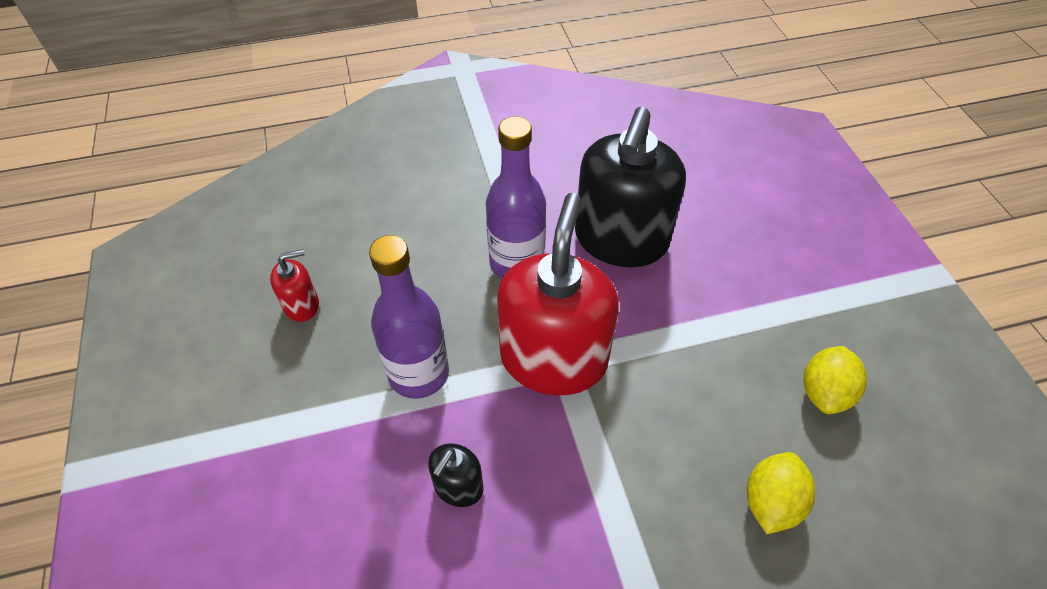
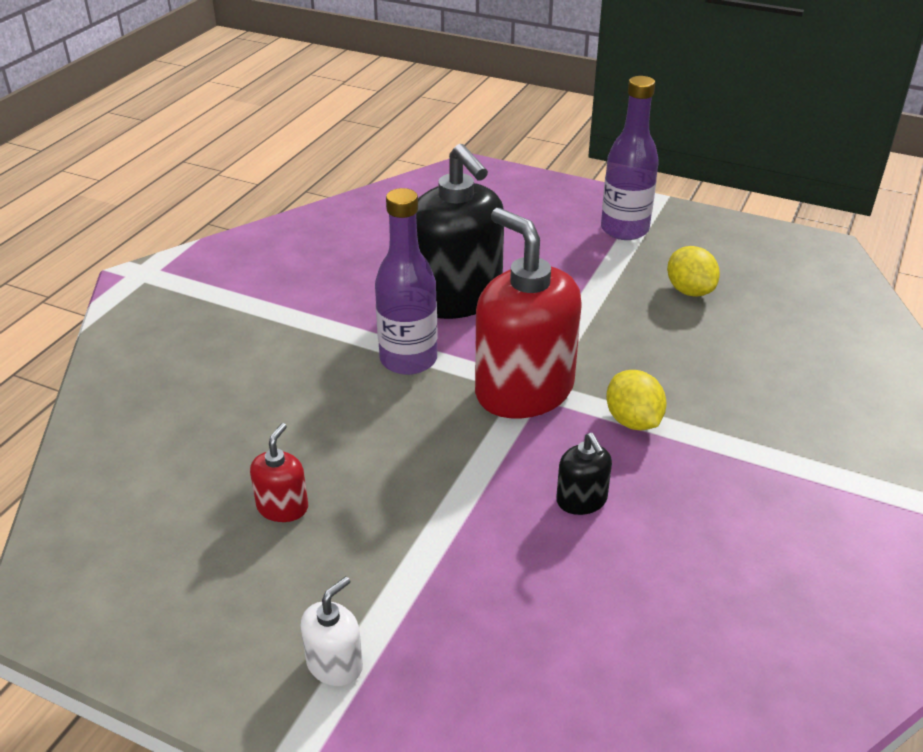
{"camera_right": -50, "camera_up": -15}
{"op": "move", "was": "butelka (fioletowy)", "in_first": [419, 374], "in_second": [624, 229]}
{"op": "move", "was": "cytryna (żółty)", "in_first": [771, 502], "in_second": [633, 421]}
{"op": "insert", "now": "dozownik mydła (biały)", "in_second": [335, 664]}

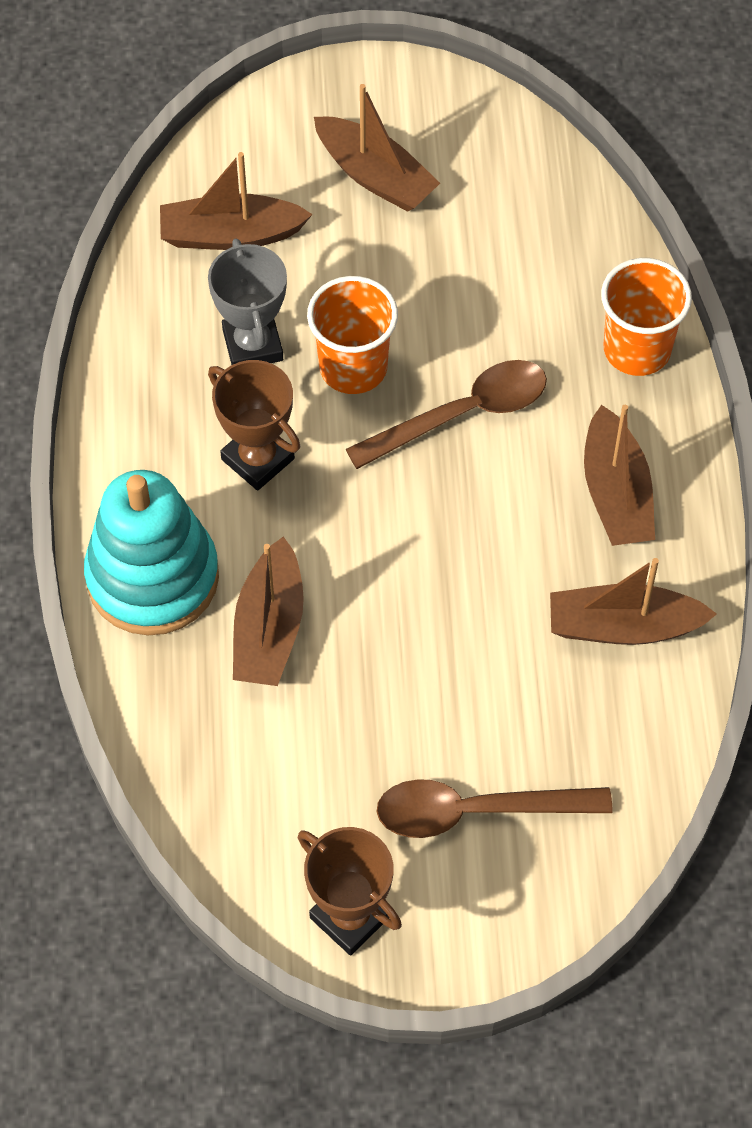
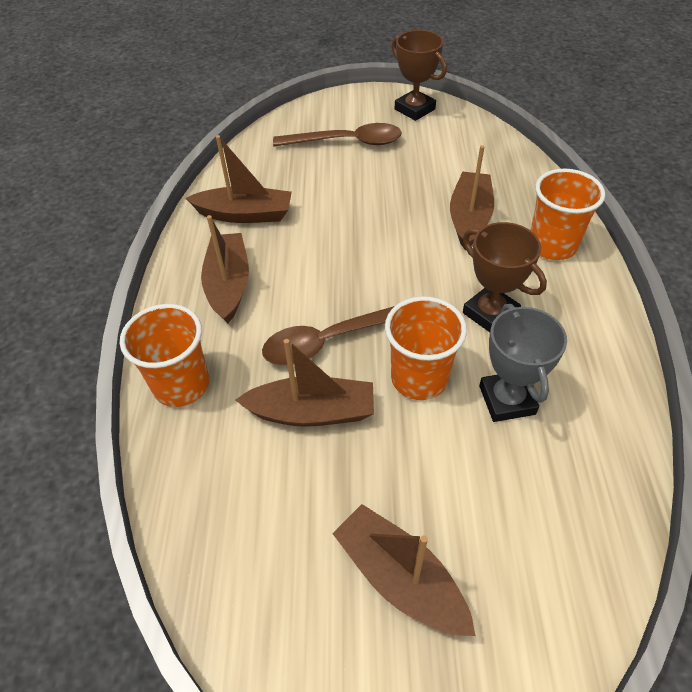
{"camera_right": -175, "camera_up": -10}
{"op": "replace", "was": "zabawka nakładanka (turkusowy)", "now": "szklanka (pomarańczowy)", "in_first": [153, 577], "in_second": [552, 245]}
{"op": "move", "was": "łódka (brązowy)", "in_first": [230, 235], "in_second": [312, 412]}

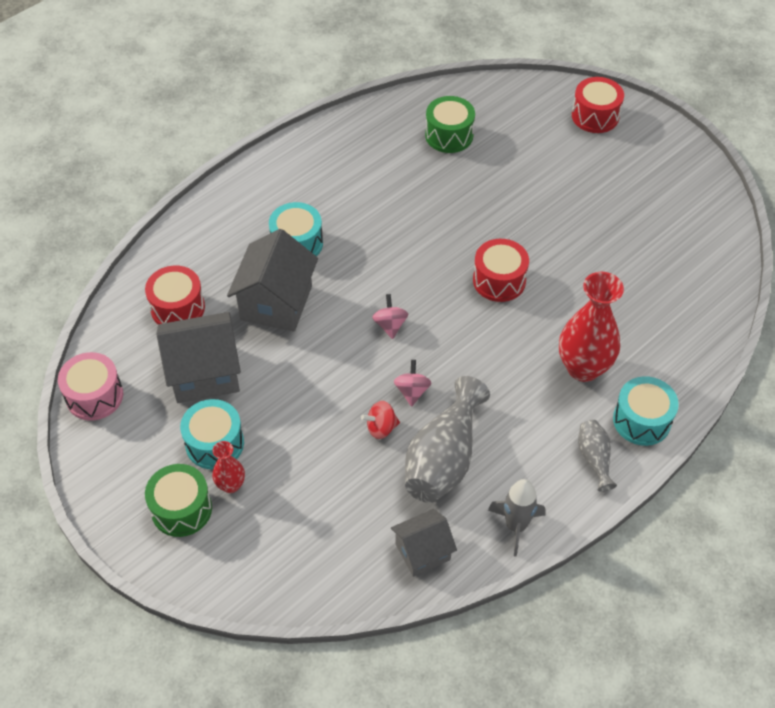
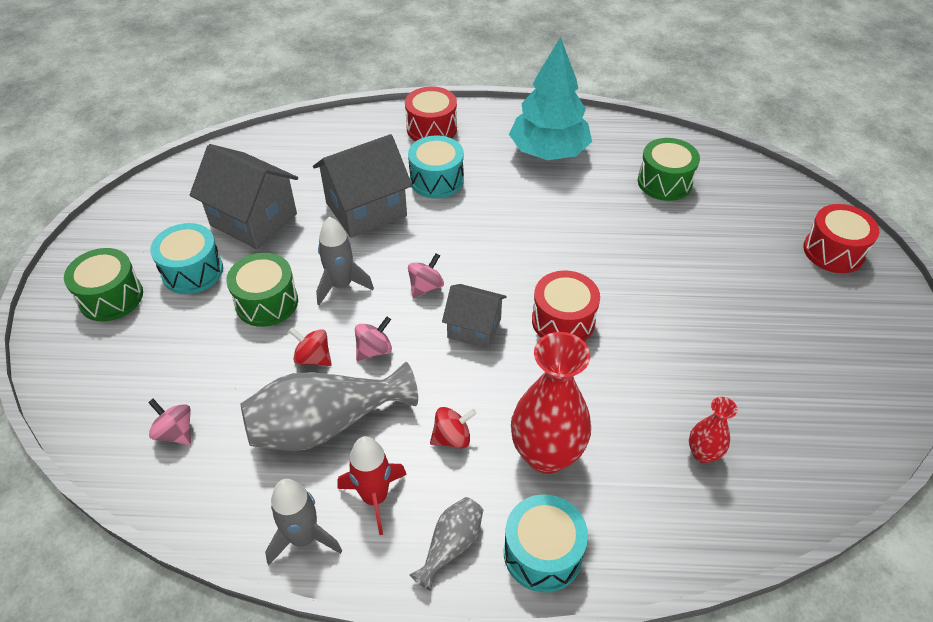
{"camera_right": 45, "camera_up": -5}
{"op": "delete", "was": "bęben (różowy)", "in_first": [94, 396]}
{"op": "move", "was": "bęben (czerwony)", "in_first": [178, 308], "in_second": [431, 129]}
{"op": "move", "was": "wazon (czerwony)", "in_first": [231, 485], "in_second": [703, 454]}
{"op": "move", "was": "domek (szary)", "in_first": [423, 552], "in_second": [474, 328]}
{"op": "insert", "now": "bączek (różowy)", "in_second": [175, 432]}
{"op": "insert", "now": "bęben (zielony)", "in_second": [267, 302]}
{"op": "insert", "now": "rakieta (szary)", "in_second": [341, 285]}
{"op": "insert", "now": "rakieta (czerwony)", "in_second": [375, 498]}
{"op": "insert", "now": "bączek (czerwony)", "in_second": [452, 438]}
{"op": "insert", "now": "drzewko (turkusowy)", "in_second": [548, 152]}

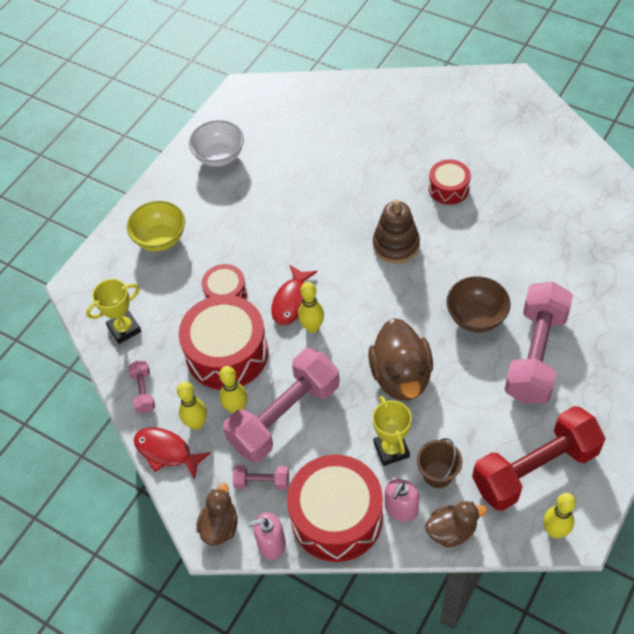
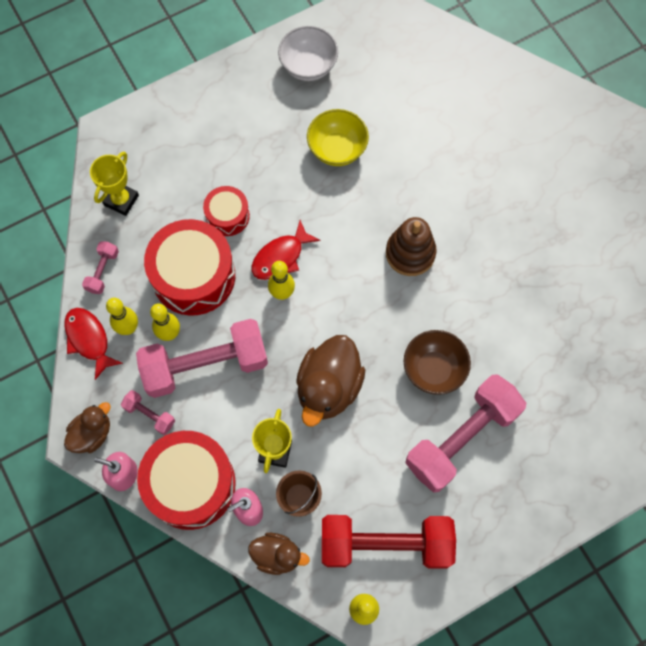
{"camera_right": 25, "camera_up": 15}
{"op": "rotate", "was": "puchar (żółty)", "in_first": [124, 329], "in_second": [121, 200], "clockwise": -60}
{"op": "move", "was": "miska (żółty)", "in_first": [160, 239], "in_second": [337, 149]}
{"op": "delete", "was": "bęben (czerwony)", "in_first": [448, 189]}

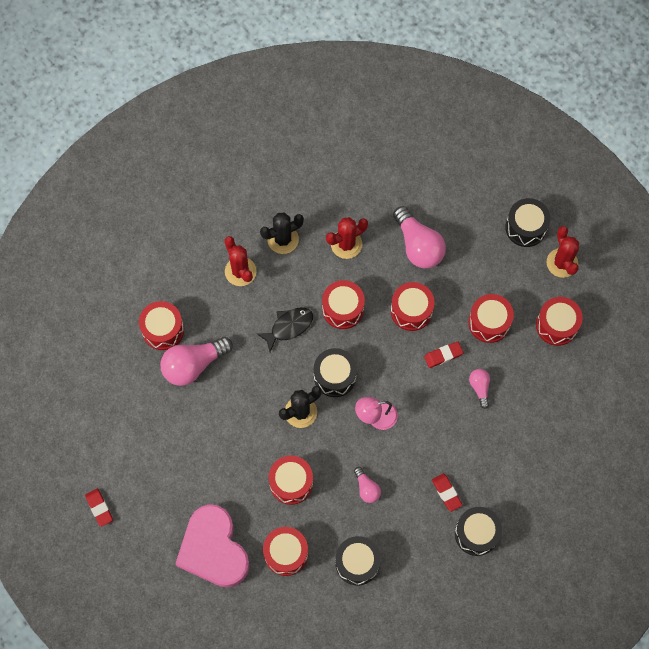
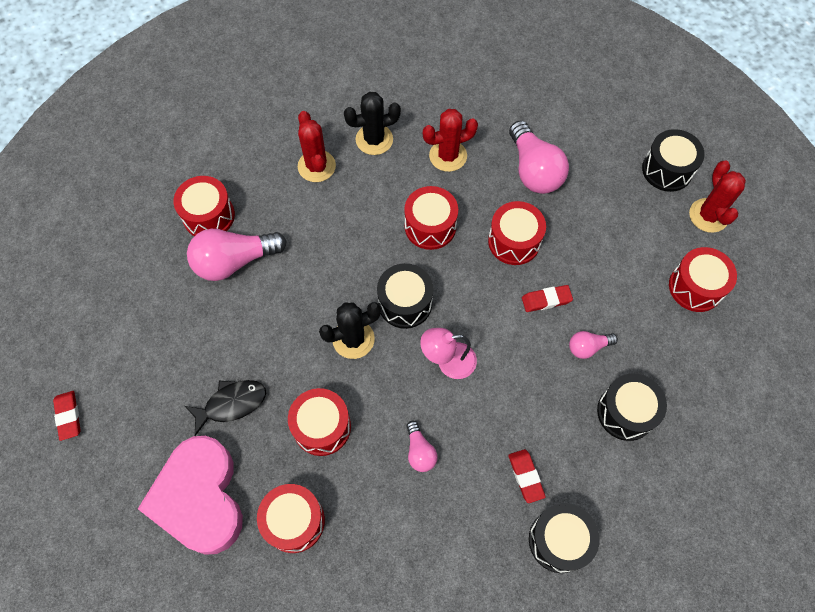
{"camera_right": 10, "camera_up": -5}
{"op": "move", "was": "ryba (czarny)", "in_first": [289, 327], "in_second": [231, 404]}
{"op": "move", "was": "bęben (czarny)", "in_first": [357, 563], "in_second": [626, 412]}
{"op": "delete", "was": "bęben (czerwony)", "in_first": [489, 322]}
{"op": "rotate", "was": "żarówka (różowy)", "in_first": [480, 388], "in_second": [588, 347], "clockwise": -105}

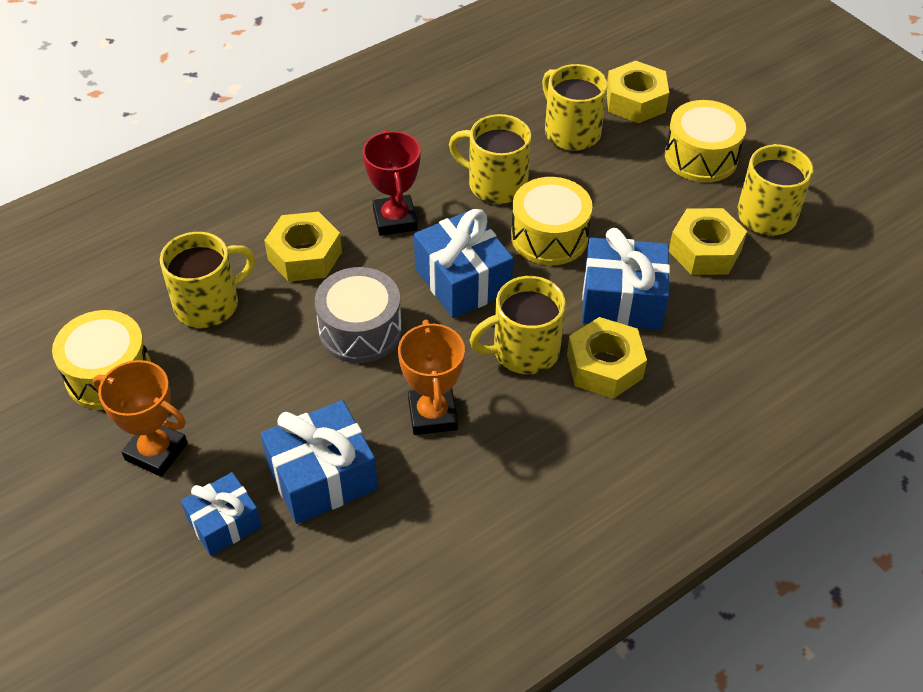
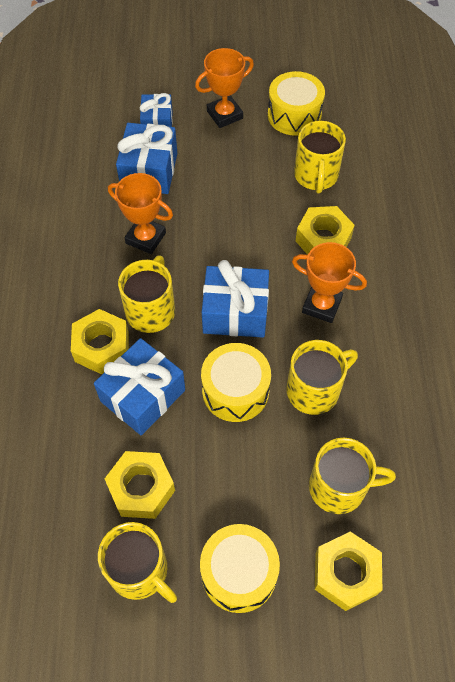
{"camera_right": 125, "camera_up": 10}
{"op": "delete", "was": "bęben (szary)", "in_first": [360, 330]}
{"op": "recolor", "was": "puchar (czerwony)", "now": "puchar (pomarańczowy)", "in_first": [395, 219], "in_second": [321, 305]}

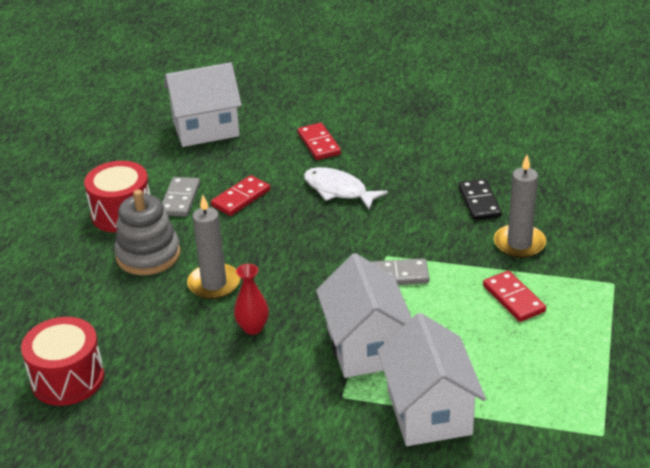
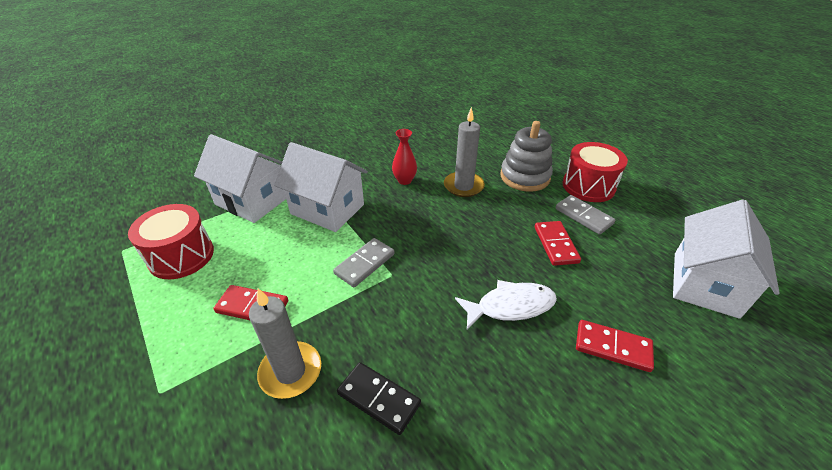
{"camera_right": 130, "camera_up": 5}
{"op": "move", "was": "bęben (czerwony)", "in_first": [68, 379], "in_second": [181, 256]}

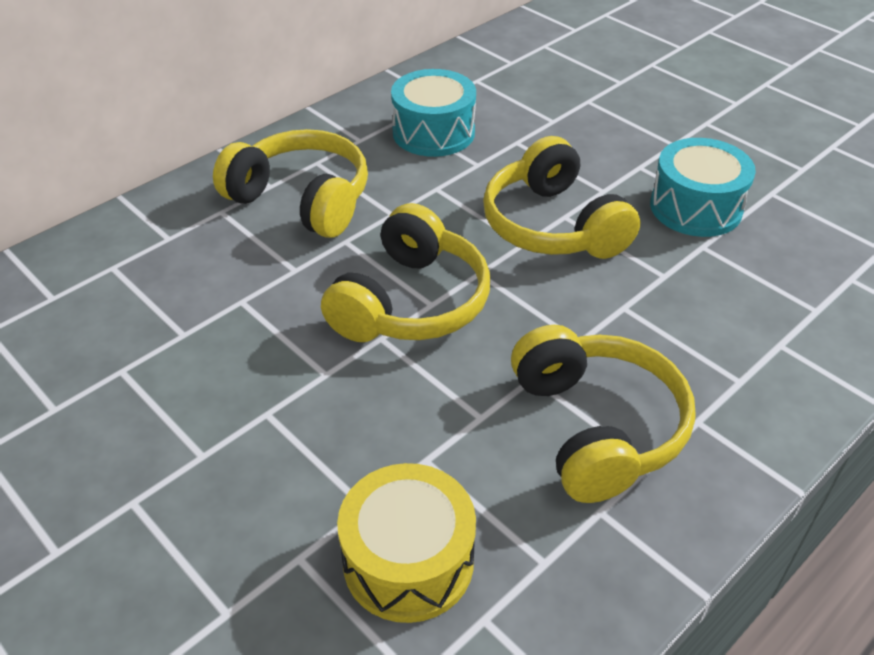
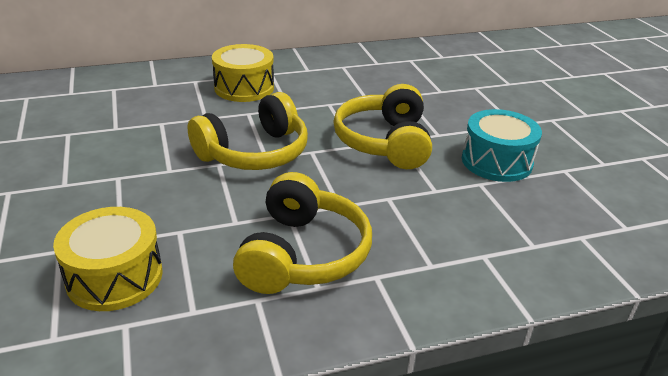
{"camera_right": 25, "camera_up": -10}
{"op": "replace", "was": "słuchawki (żółty)", "now": "bęben (żółty)", "in_first": [301, 200], "in_second": [244, 88]}
{"op": "delete", "was": "bęben (turkusowy)", "in_first": [433, 132]}

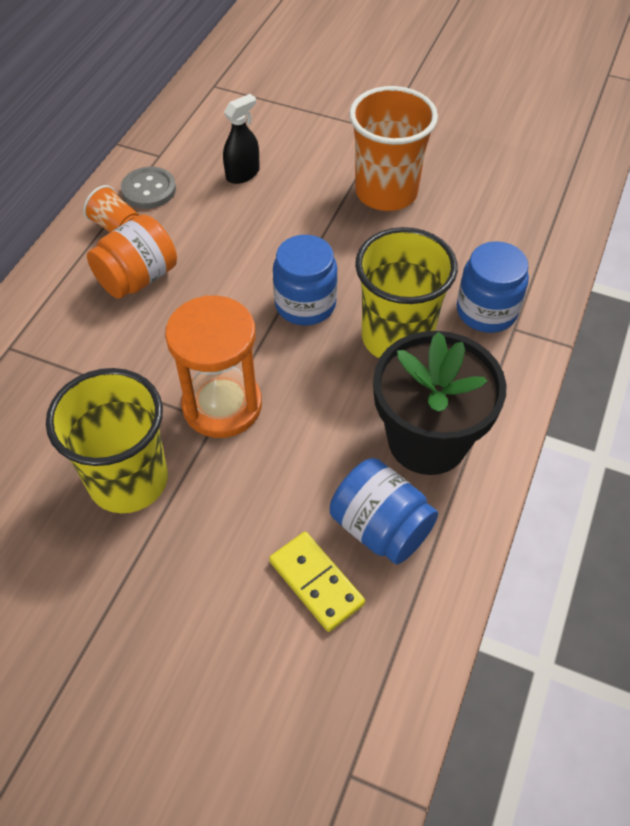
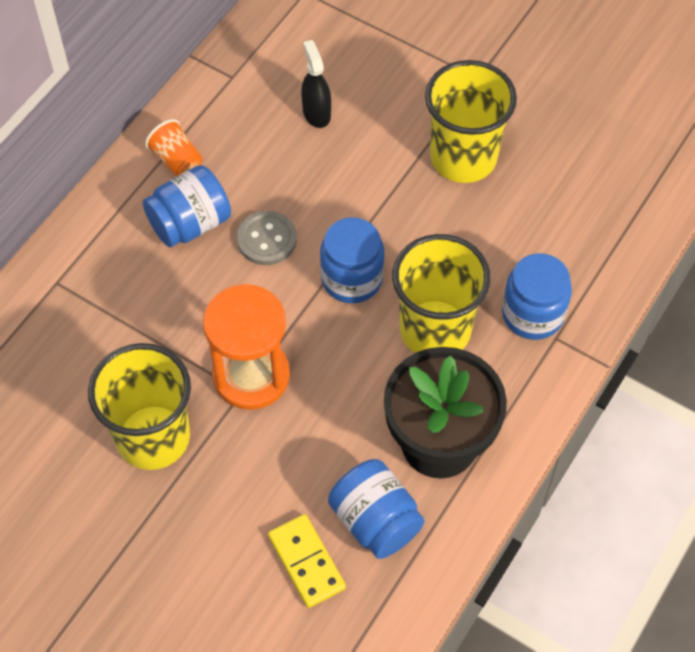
{"camera_right": 10, "camera_up": 5}
{"op": "recolor", "was": "słoik (pomarańczowy)", "now": "słoik (niebieski)", "in_first": [138, 278], "in_second": [190, 223]}
{"op": "move", "was": "guzik (szary)", "in_first": [149, 190], "in_second": [266, 239]}
{"op": "rotate", "was": "spryskiwacz (czarny)", "in_first": [243, 174], "in_second": [316, 113], "clockwise": -75}
{"op": "recolor", "was": "szklanka (pomarańczowy)", "now": "szklanka (żółty)", "in_first": [386, 192], "in_second": [463, 158]}

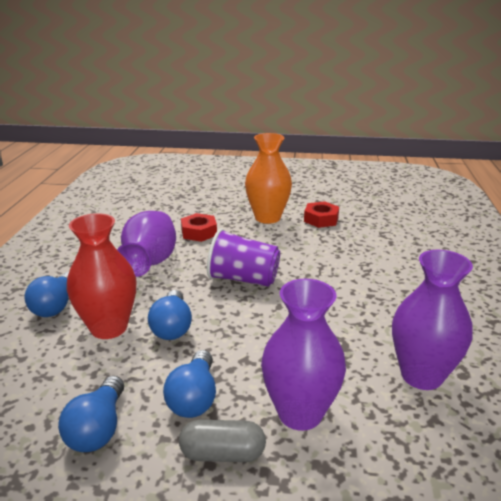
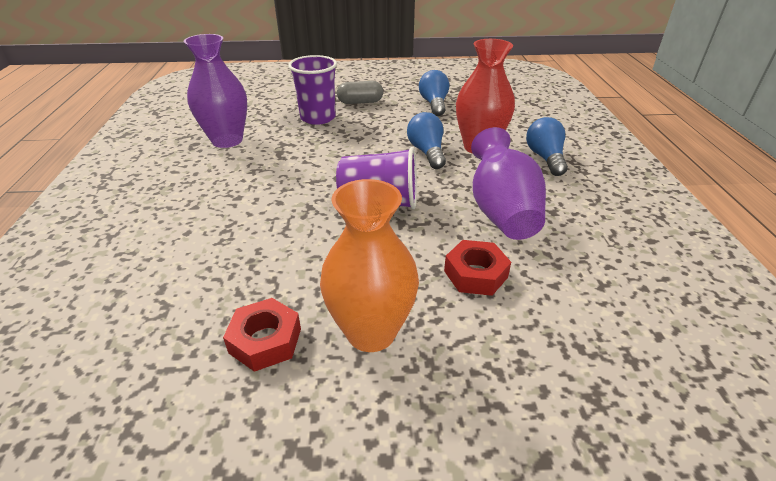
{"camera_right": 170, "camera_up": 10}
{"op": "delete", "was": "żarówka (niebieski)", "in_first": [194, 398]}
{"op": "replace", "was": "wazon (fioletowy)", "now": "szklanka (fioletowy)", "in_first": [300, 413], "in_second": [318, 118]}

